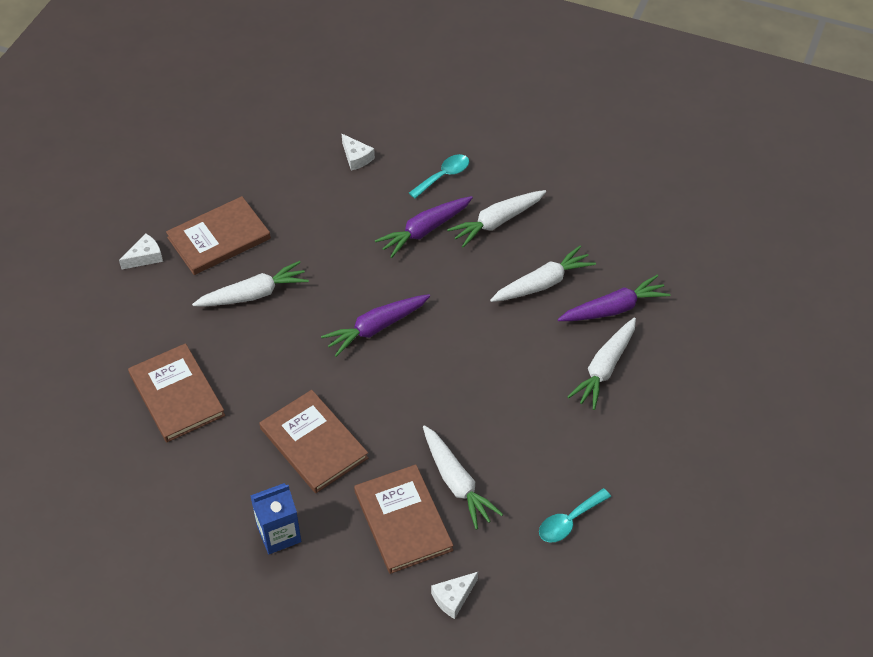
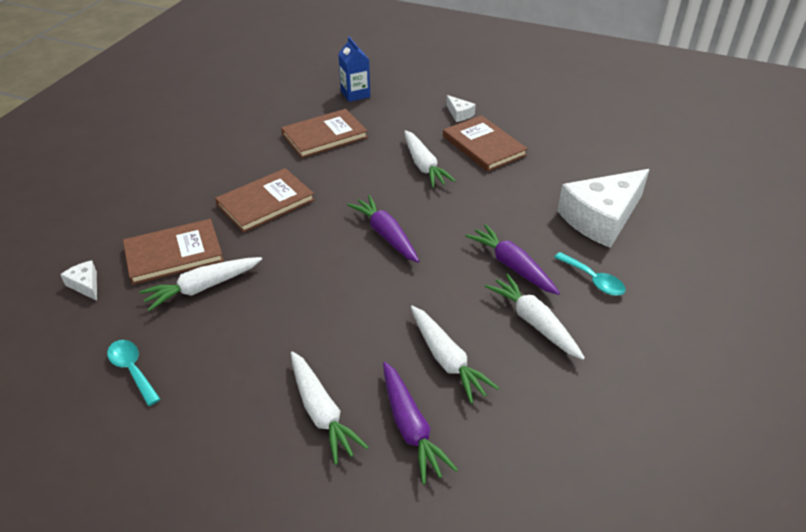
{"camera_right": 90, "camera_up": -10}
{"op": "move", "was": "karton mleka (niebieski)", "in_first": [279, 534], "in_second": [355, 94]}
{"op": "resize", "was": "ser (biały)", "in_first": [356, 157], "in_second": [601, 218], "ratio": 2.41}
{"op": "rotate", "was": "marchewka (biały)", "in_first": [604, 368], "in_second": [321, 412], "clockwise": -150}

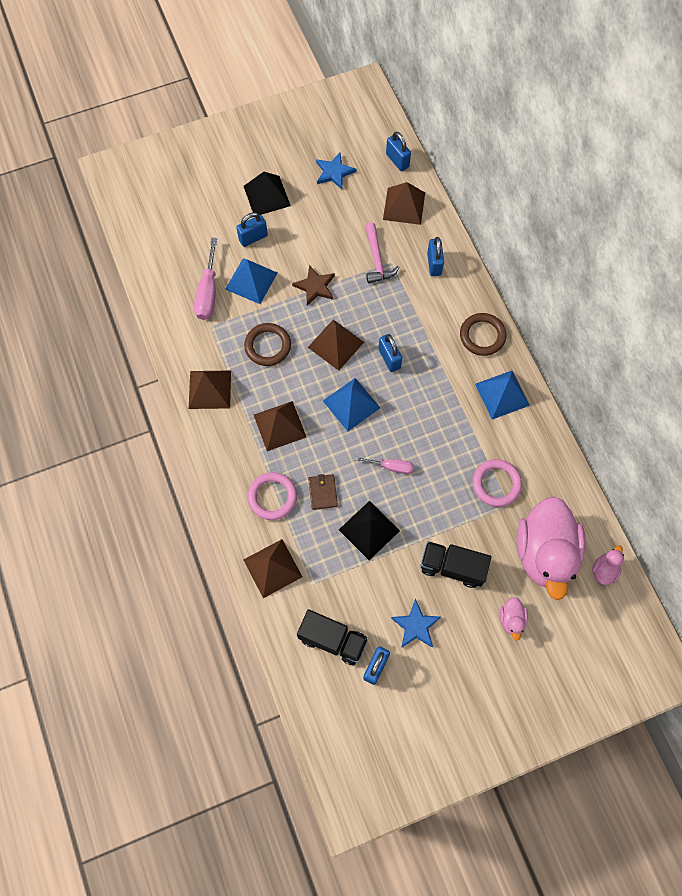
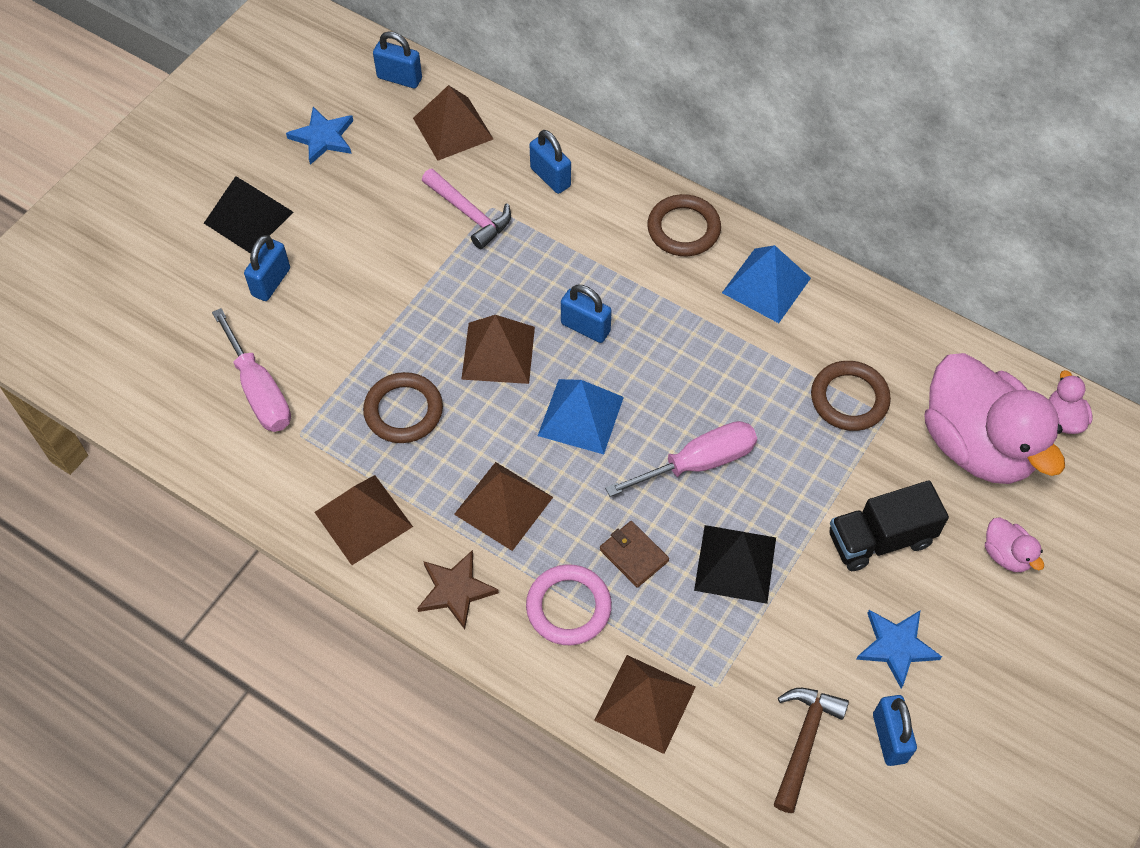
{"camera_right": -35, "camera_up": -10}
{"op": "delete", "was": "piramida (niebieski)", "in_first": [251, 281]}
{"op": "move", "was": "gwiazda (brązowy)", "in_first": [315, 286], "in_second": [455, 590]}
{"op": "replace", "was": "ciężarówka (czarny)", "now": "młotek (brązowy)", "in_first": [333, 639], "in_second": [804, 742]}
{"op": "resize", "was": "śrubokręt (różowy)", "in_first": [391, 467], "in_second": [698, 463], "ratio": 1.65}
{"op": "recolor", "was": "pierścień (różowy)", "now": "pierścień (brązowy)", "in_first": [496, 484], "in_second": [849, 399]}

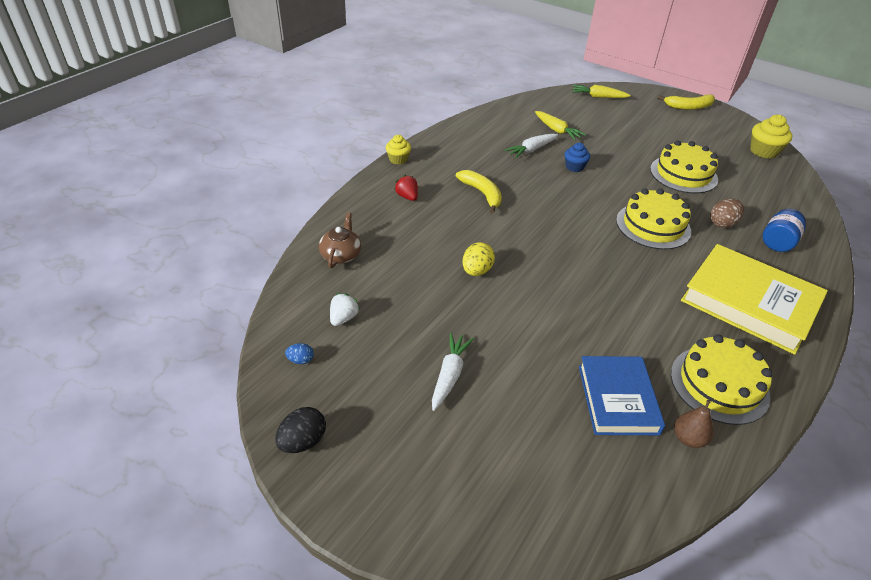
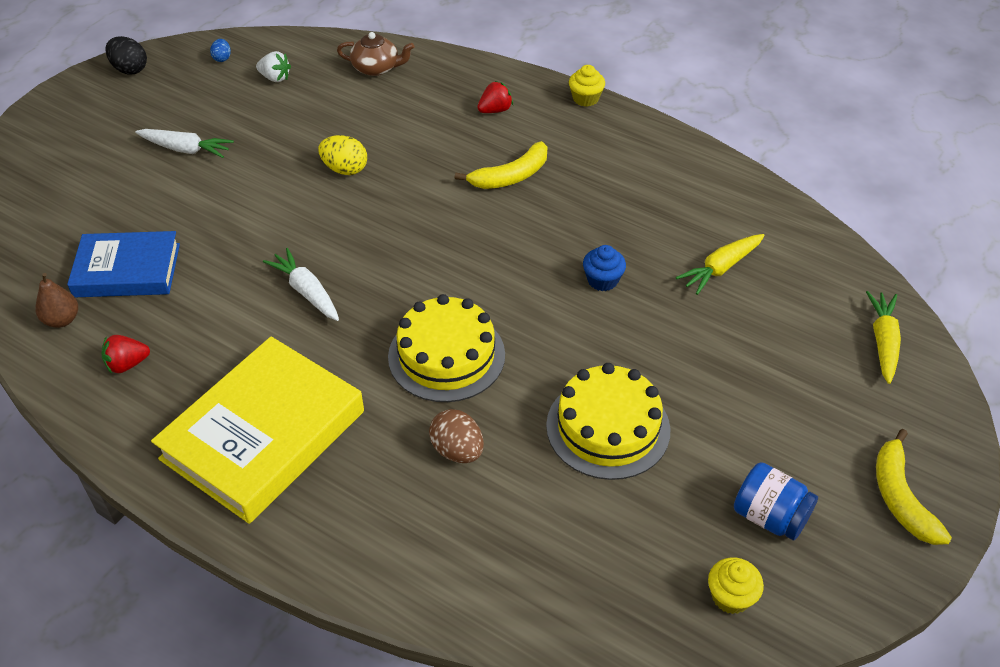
{"camera_right": 90, "camera_up": 5}
{"op": "move", "was": "marchewka (biały)", "in_first": [531, 150], "in_second": [306, 292]}
{"op": "replace", "was": "tort (żółty)", "now": "truskawka (czerwony)", "in_first": [719, 384], "in_second": [127, 364]}
{"op": "resize", "was": "muffinka (żółty)", "in_first": [763, 151], "in_second": [731, 596], "ratio": 0.65}
{"op": "move", "was": "słoik (niebieski)", "in_first": [778, 242], "in_second": [769, 516]}

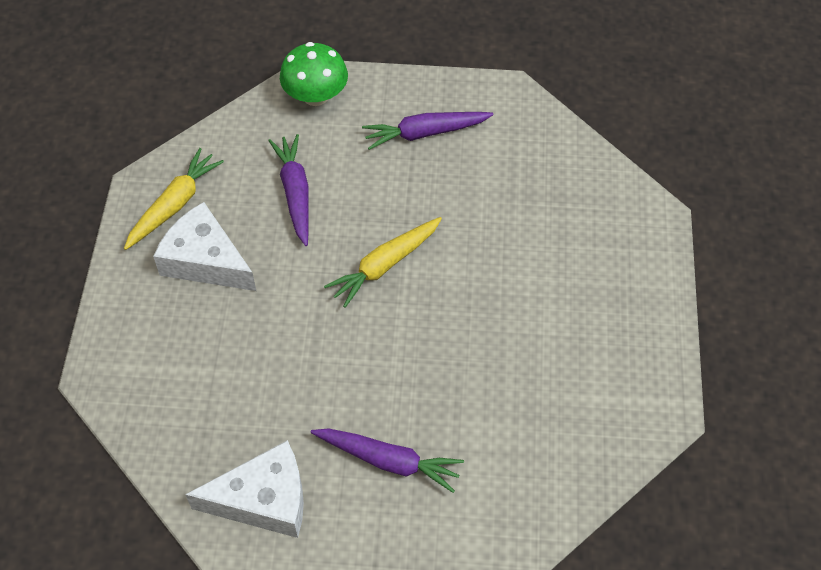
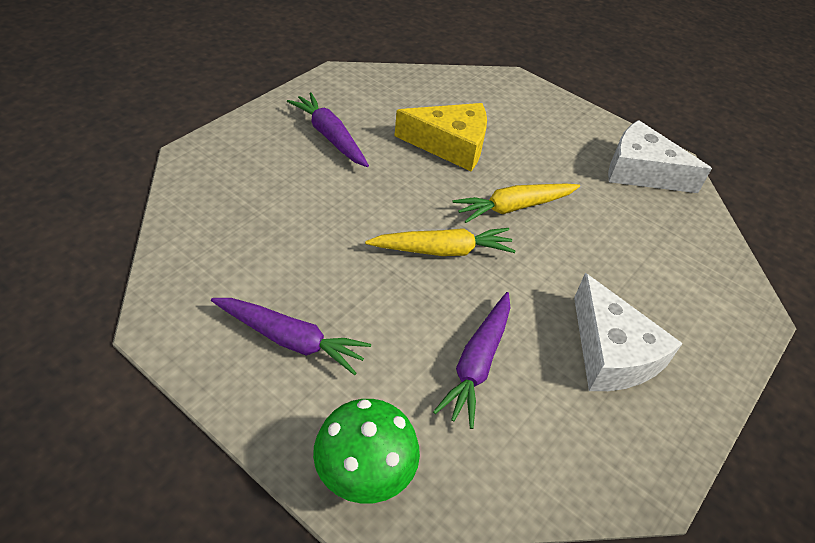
{"camera_right": -150, "camera_up": -10}
{"op": "move", "was": "marchewka (żółty)", "in_first": [174, 205], "in_second": [514, 207]}
{"op": "move", "was": "marchewka (fioletowy)", "in_first": [388, 461], "in_second": [330, 136]}
{"op": "insert", "now": "ser (żółty)", "in_second": [450, 145]}

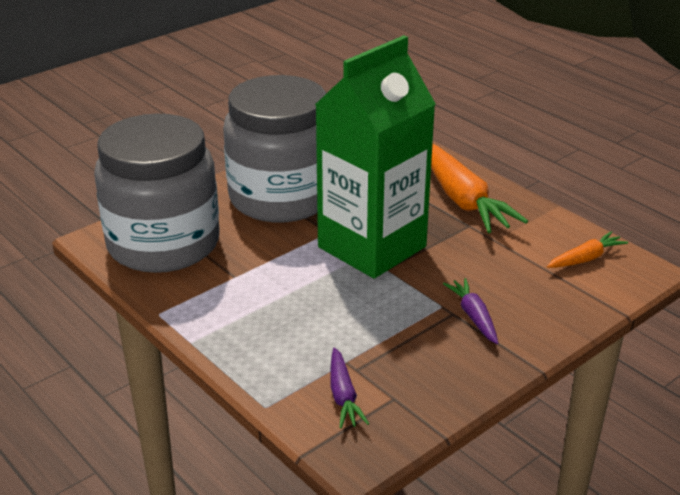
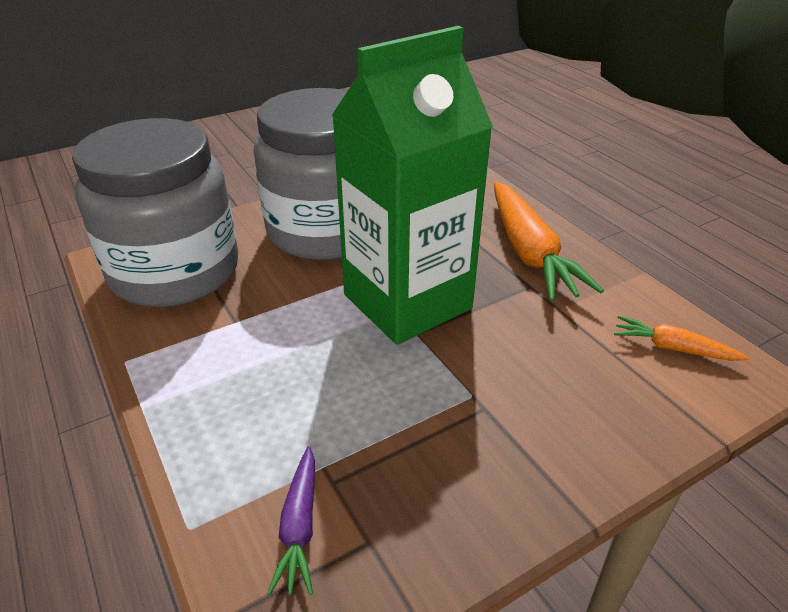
{"camera_right": 10, "camera_up": 5}
{"op": "delete", "was": "marchewka (fioletowy)", "in_first": [473, 316]}
{"op": "rotate", "was": "marchewka (pomarańczowy)", "in_first": [585, 258], "in_second": [673, 348], "clockwise": -135}

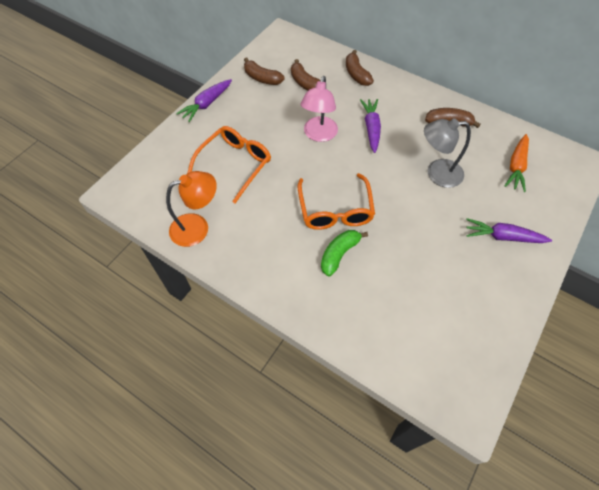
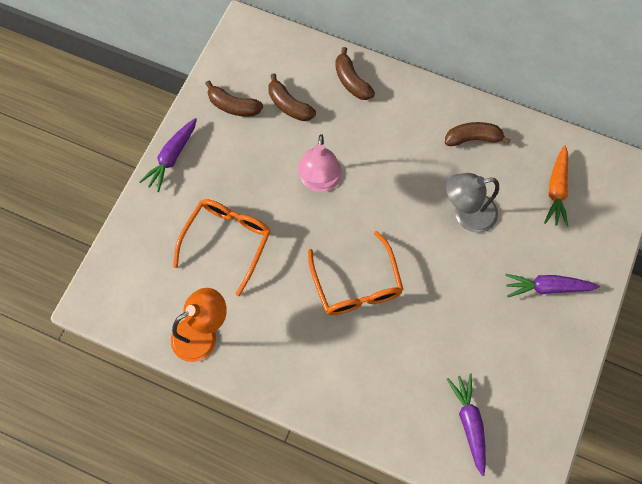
{"camera_right": -10, "camera_up": 10}
{"op": "delete", "was": "banan (zielony)", "in_first": [339, 254]}
{"op": "move", "was": "marchewka (fioletowy)", "in_first": [371, 128], "in_second": [469, 422]}

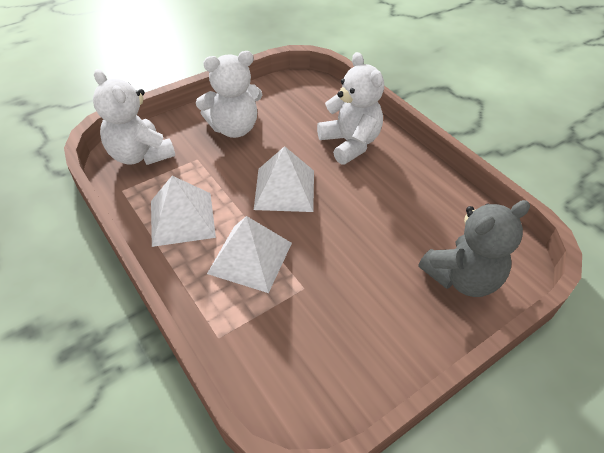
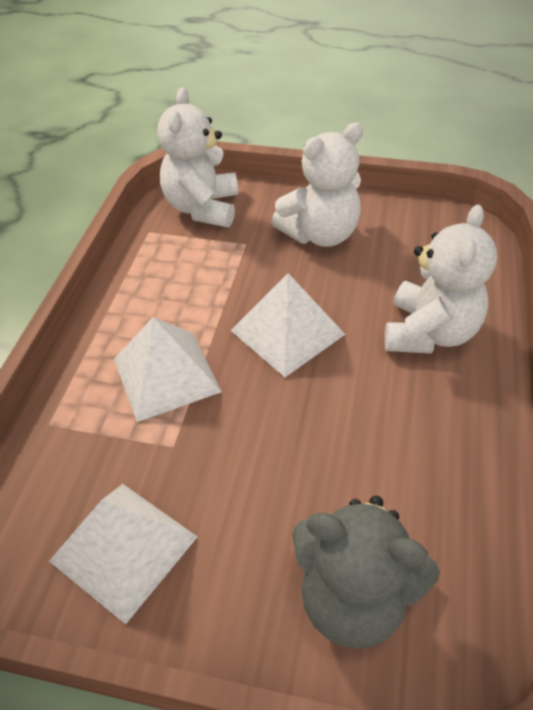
{"camera_right": 50, "camera_up": 0}
{"op": "move", "was": "piramida (biały)", "in_first": [182, 218], "in_second": [123, 548]}
{"op": "rotate", "was": "miś (biały)", "in_first": [234, 128], "in_second": [320, 234], "clockwise": -60}

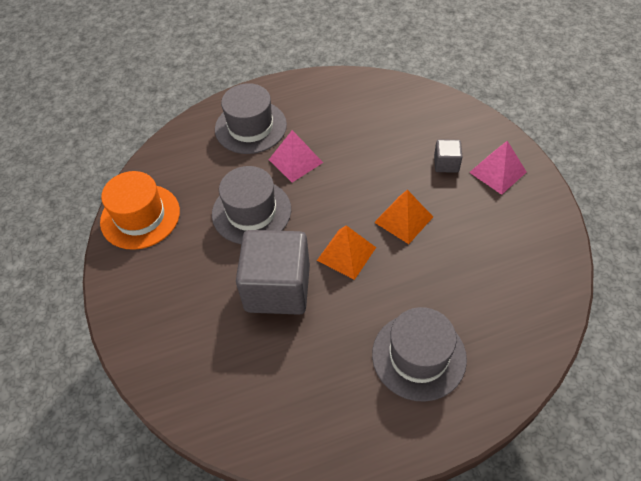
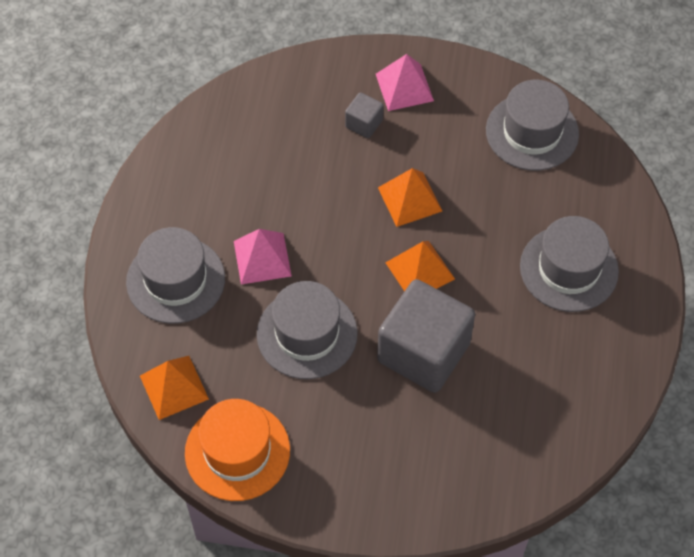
{"camera_right": -65, "camera_up": 5}
{"op": "insert", "now": "piramida (pomarańczowy)", "in_second": [174, 387]}
{"op": "insert", "now": "kapelusz (szary)", "in_second": [532, 132]}

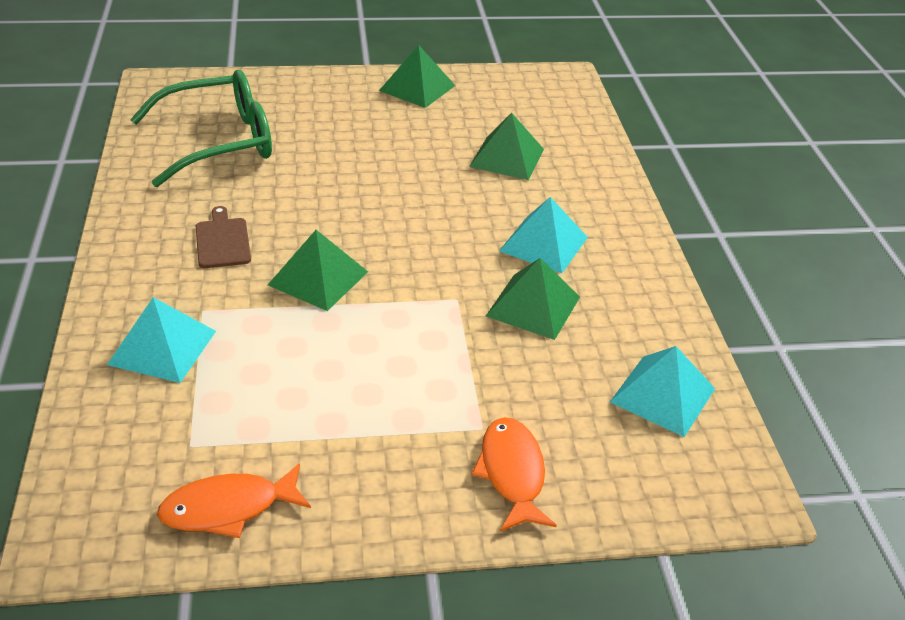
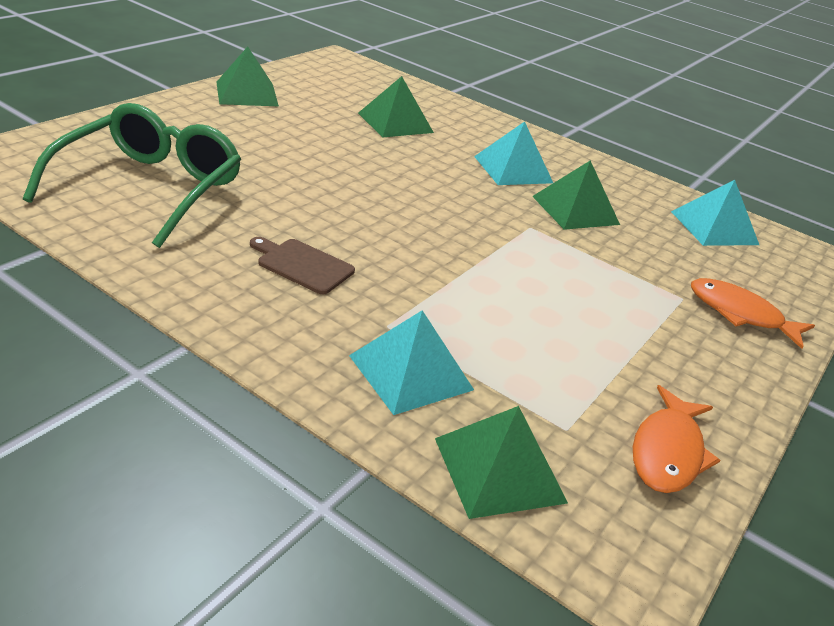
{"camera_right": -50, "camera_up": -5}
{"op": "move", "was": "piramida (zielony)", "in_first": [318, 278], "in_second": [499, 470]}

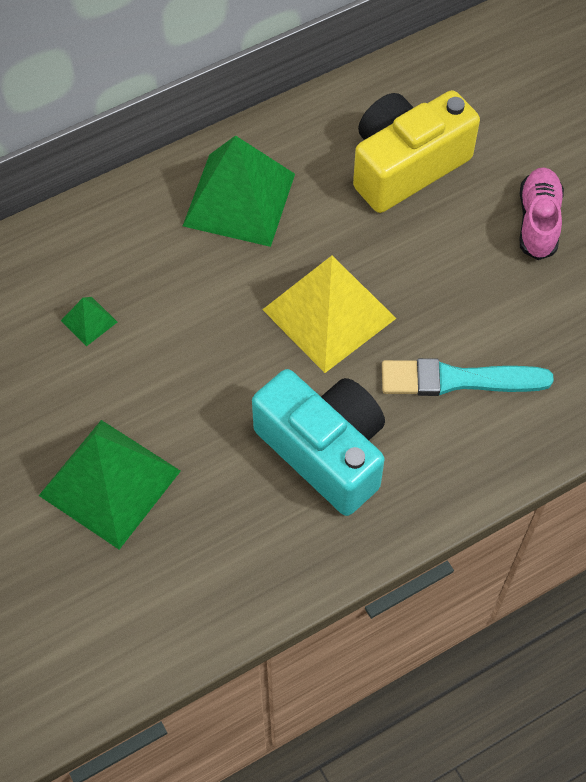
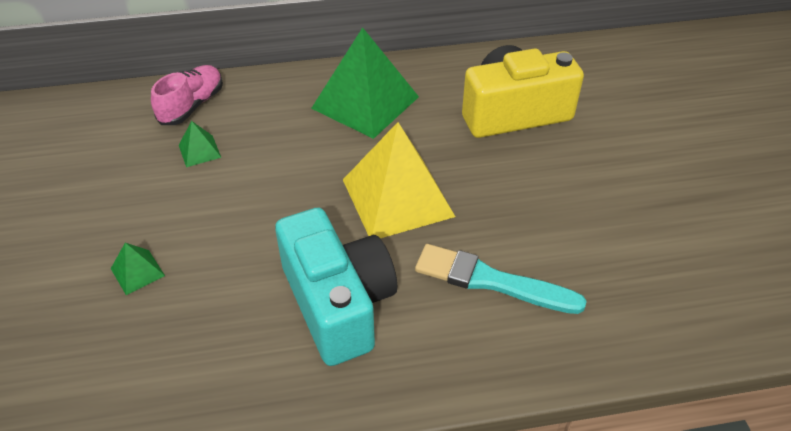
{"camera_right": 20, "camera_up": -15}
{"op": "resize", "was": "piramida (zielony)", "in_first": [110, 483], "in_second": [137, 272], "ratio": 0.43}
{"op": "move", "was": "but (różowy)", "in_first": [538, 221], "in_second": [192, 105]}

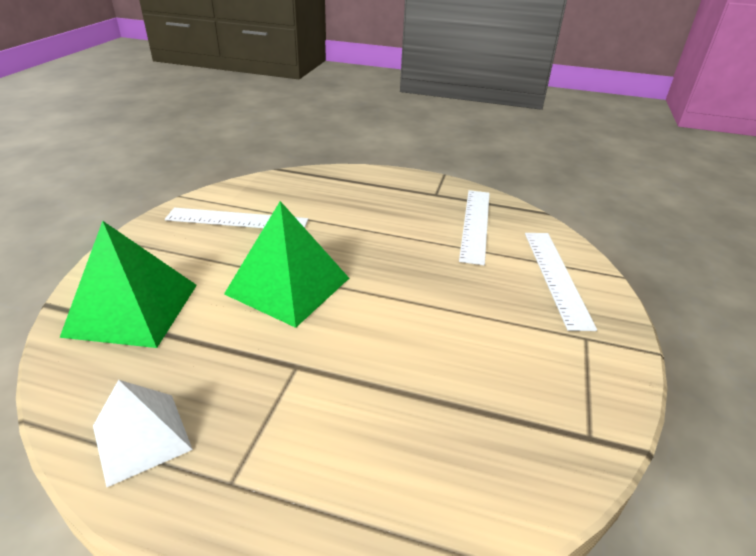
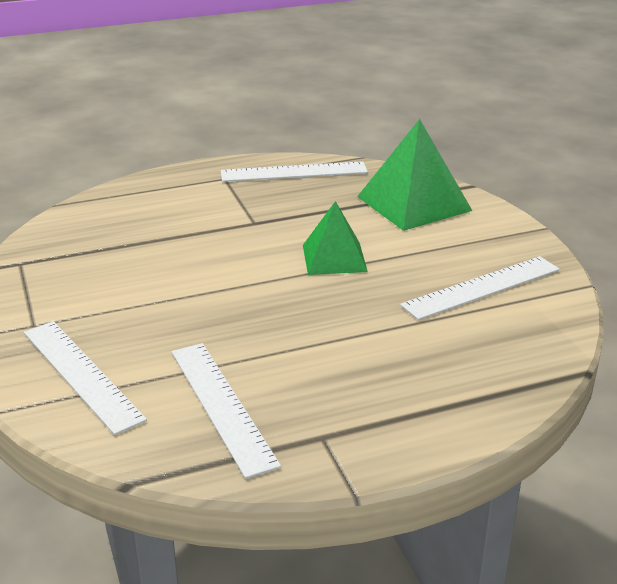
{"camera_right": 145, "camera_up": -5}
{"op": "replace", "was": "piramida (biały)", "now": "linijka (biały)", "in_first": [141, 437], "in_second": [294, 172]}
{"op": "resize", "was": "piramida (zielony)", "in_first": [288, 285], "in_second": [334, 258], "ratio": 0.64}

